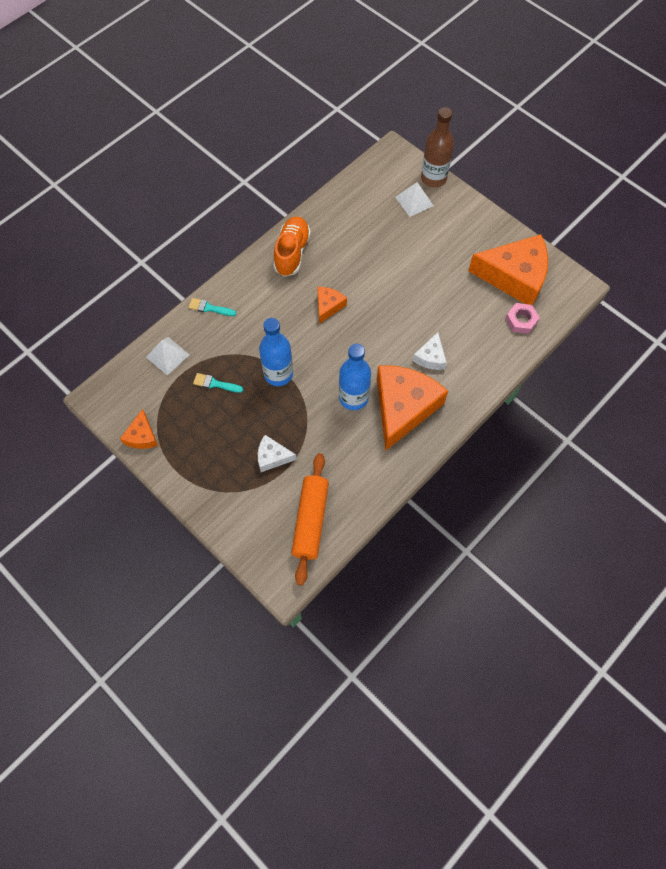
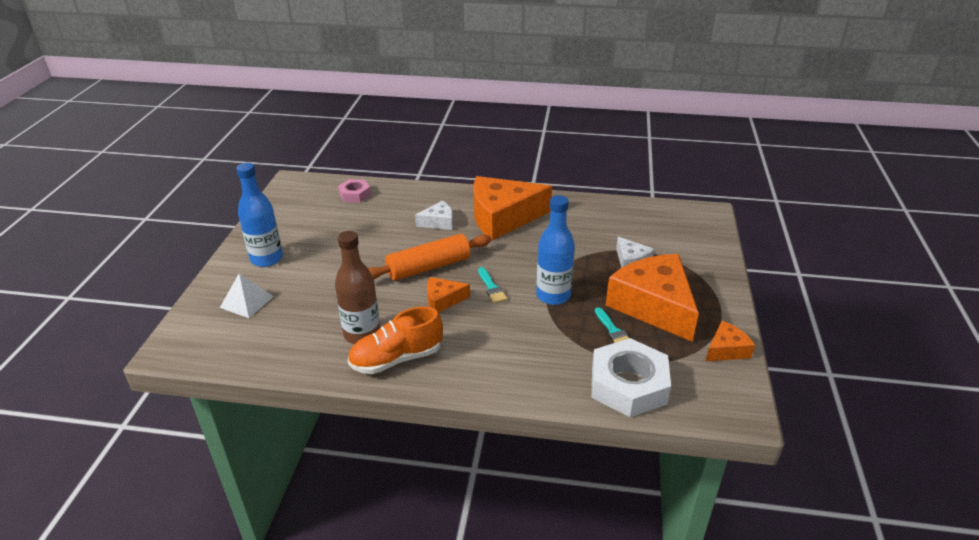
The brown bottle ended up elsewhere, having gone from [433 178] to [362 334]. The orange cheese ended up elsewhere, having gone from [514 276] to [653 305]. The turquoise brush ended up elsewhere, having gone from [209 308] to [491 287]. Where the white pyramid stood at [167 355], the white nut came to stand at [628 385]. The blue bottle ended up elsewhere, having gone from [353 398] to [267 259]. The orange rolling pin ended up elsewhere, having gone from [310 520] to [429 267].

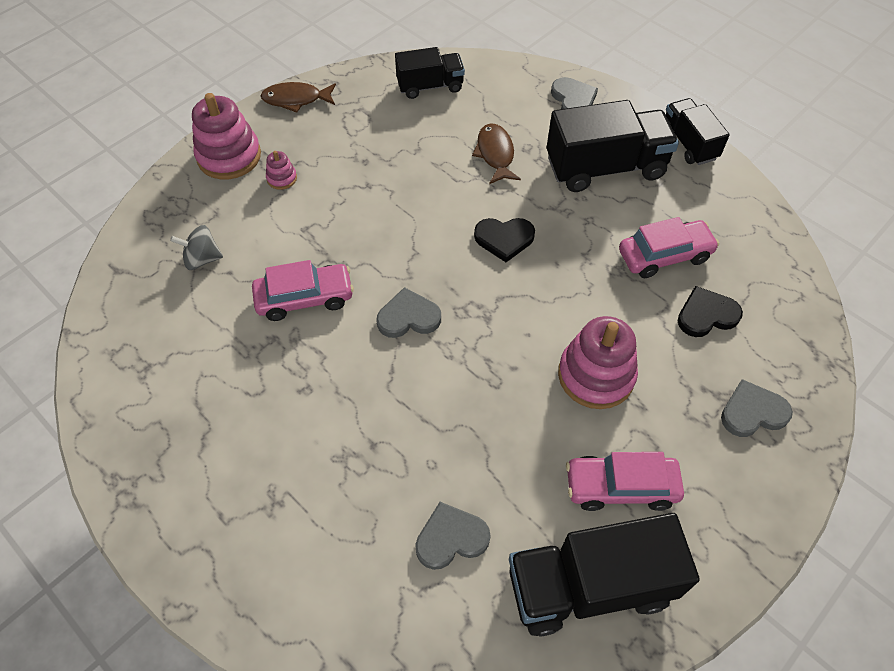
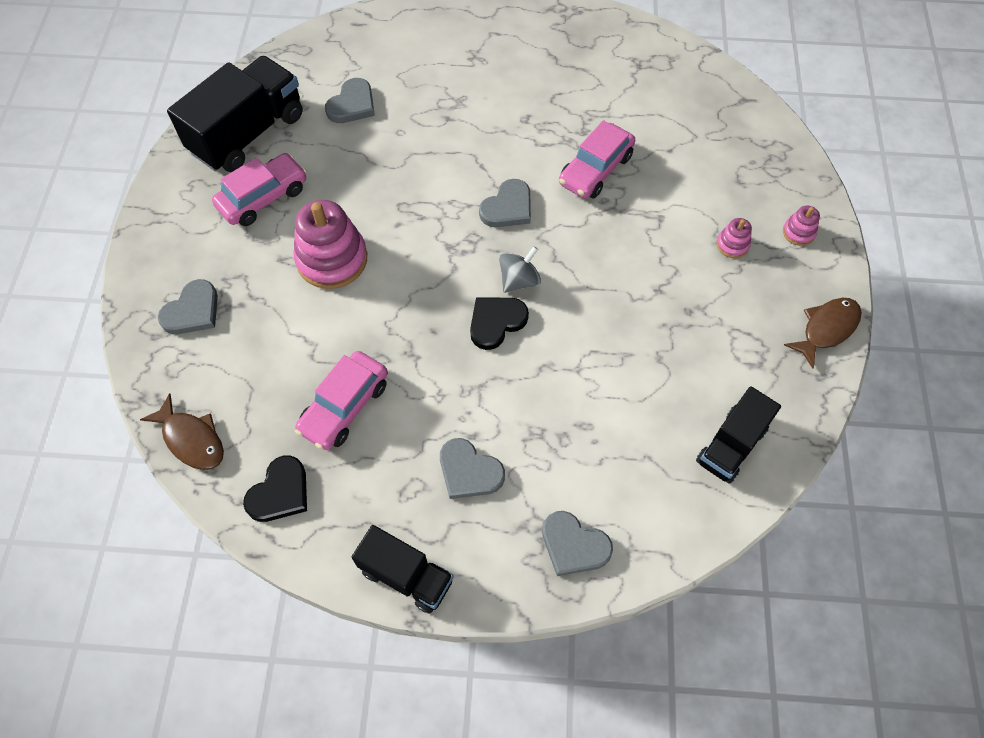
The size of the pink stacking toy at [229 156] changed by a factor of 0.46. Where the black truck stood at [605 168], the grey heart came to stand at [469 471]. The brown fish ended up elsewhere, having gone from [495 154] to [192 439]. The grey spinning top ended up elsewhere, having gone from [202 259] to [519 280]. The black heart ended up elsewhere, having gone from [706 315] to [280 492].

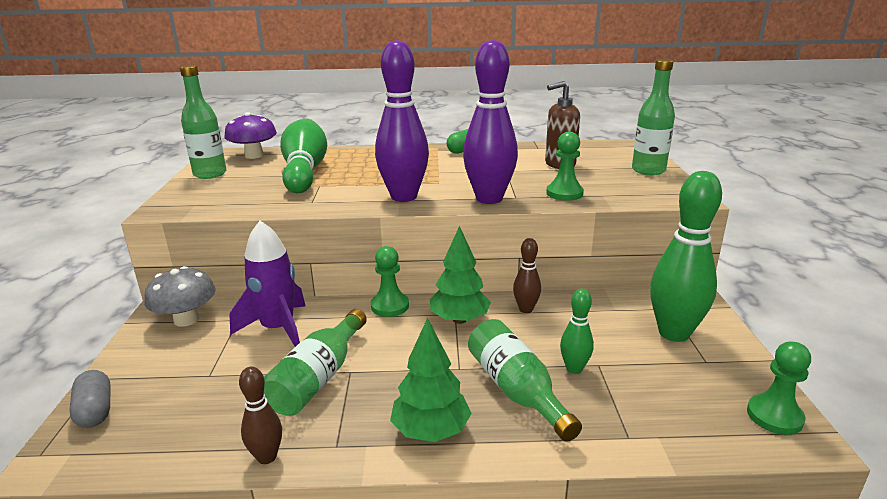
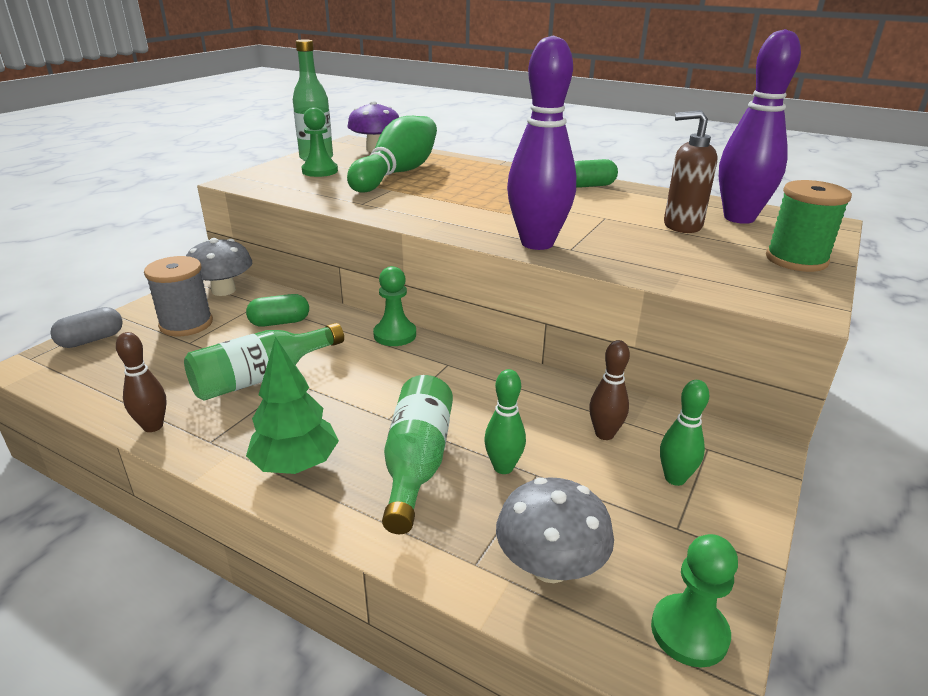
The purple bowling pin ended up elsewhere, having gone from [404 197] to [739 218]. Where the green bottle stood at [648 170], the green spool came to stand at [796 260]. The green pawn ended up elsewhere, having gone from [564 193] to [320 171]. The size of the green bowling pin at [674 333] changed by a factor of 0.50. Where the purple rocket stood at [278 329], the green capsule came to stand at [280 322]. The second view lost the green tree at [459 320]. The brown bowling pin ended up elsewhere, having gone from [526 309] to [604 434]. The grey capsule at [95 410] ended up facing another way, 45 degrees clockwise from before. The second view gained the grey spool at [186 324]. The second view gained the grey mushroom at [550 566].

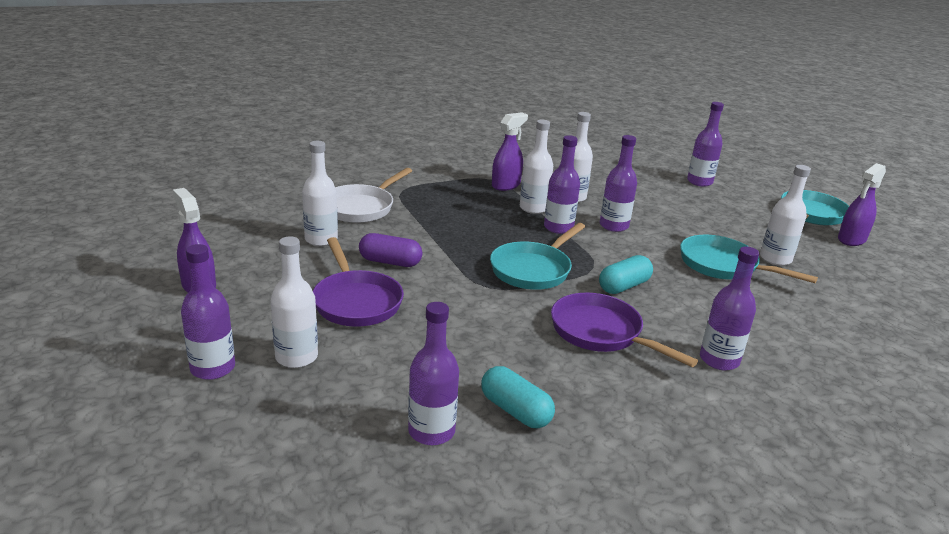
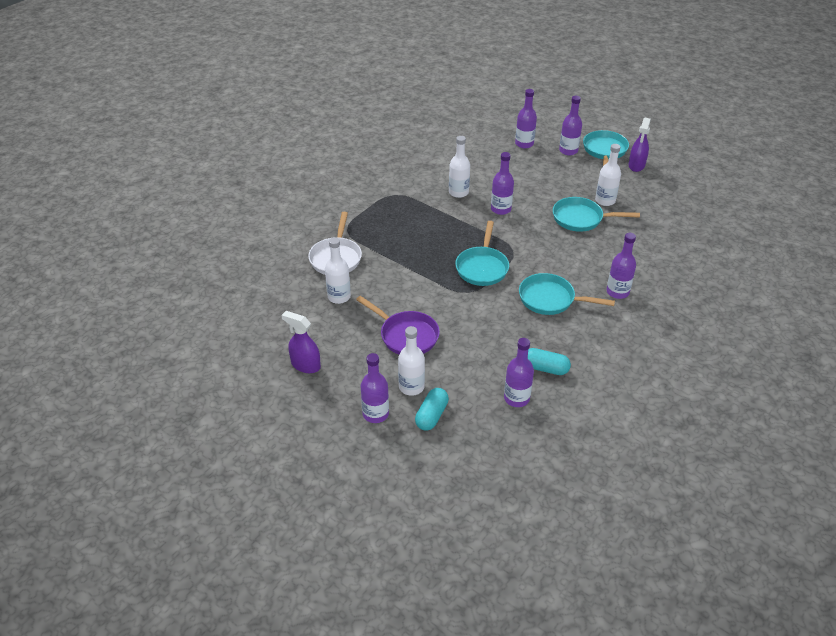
The second view lost the purple spray bottle at [506 185]. The second view lost the white bottle at [533 208]. The purple bottle ended up elsewhere, having gone from [558 228] to [568 151]. The second view lost the purple capsule at [390 262]. The turquoise capsule ended up elsewhere, having gone from [623 286] to [431 415]. What was the purple pan at [601 333] turned into the turquoise pan at [550 299].

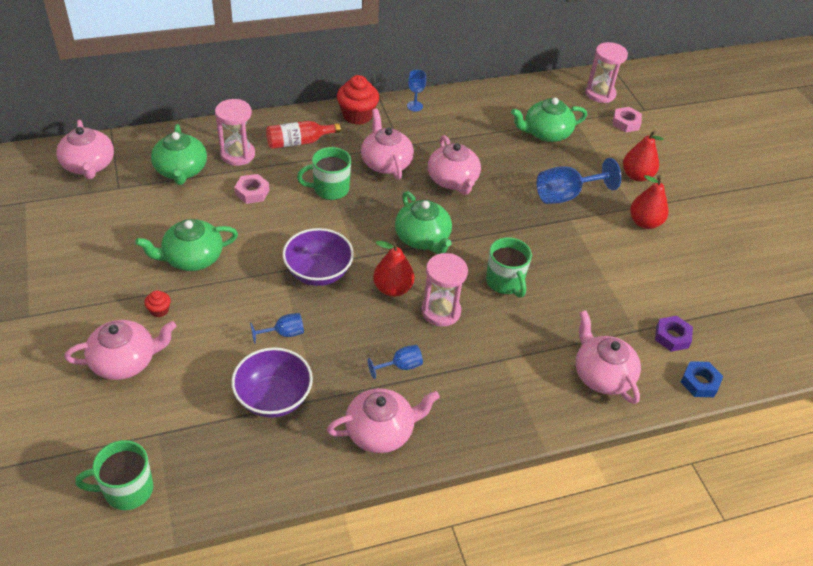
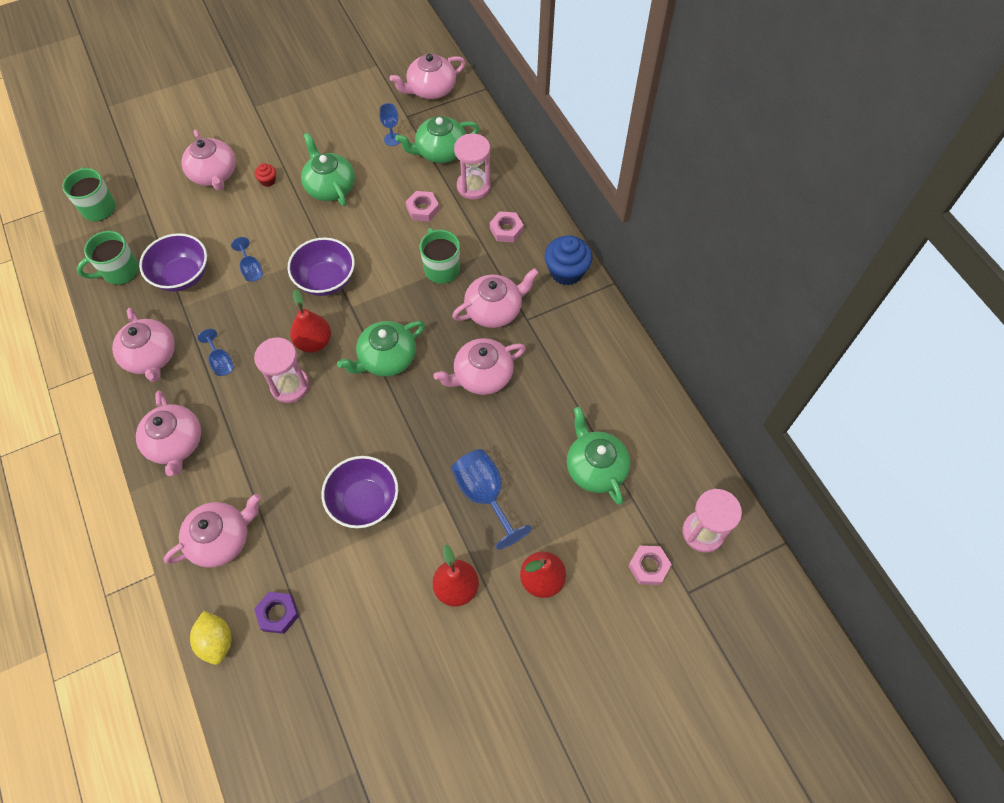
The blue goblet ended up elsewhere, having gone from [414 106] to [392 139]. What was the red cupcake at [357 115] turned into the blue cupcake at [566 272]. Where the red bottle stood at [298 142], the pink nut came to stand at [506 230]. The green mug ended up elsewhere, having gone from [505 282] to [119 271]. Where the blue nut stood at [700 382], the yellow lemon came to stand at [216 641]. The second view gained the pink teapot at [176 443]. The second view gained the purple bowl at [364 501].

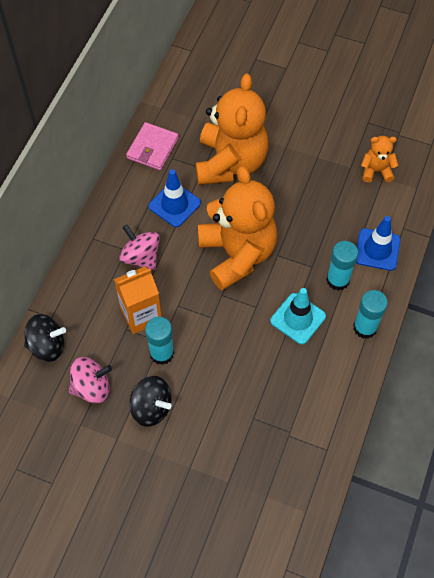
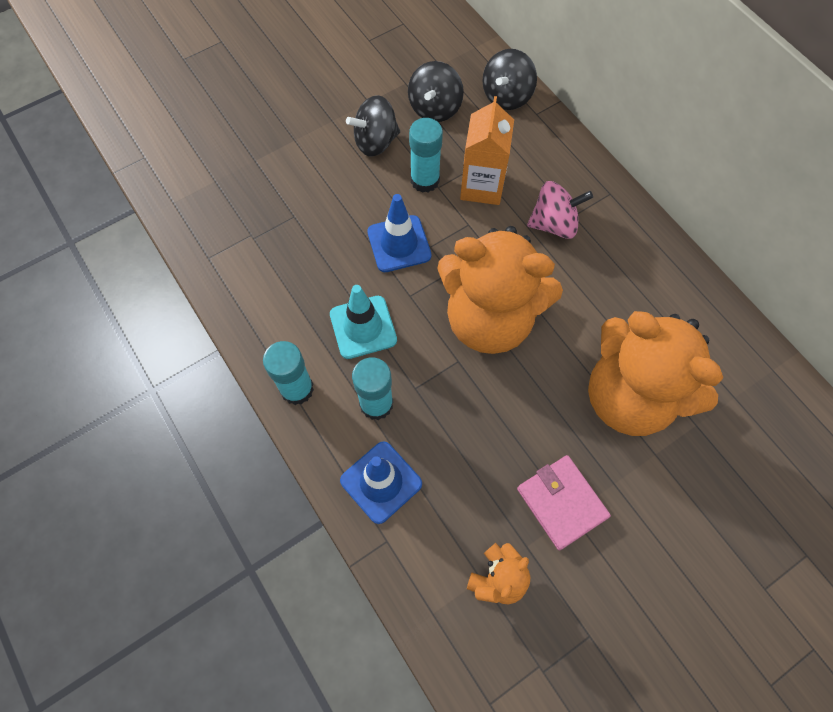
The pink wallet ended up elsewhere, having gone from [152 148] to [561 502]. The blue traffic cone ended up elsewhere, having gone from [174 204] to [399 244]. What was the pink spinning top at [92 387] turned into the black spinning top at [435 108].

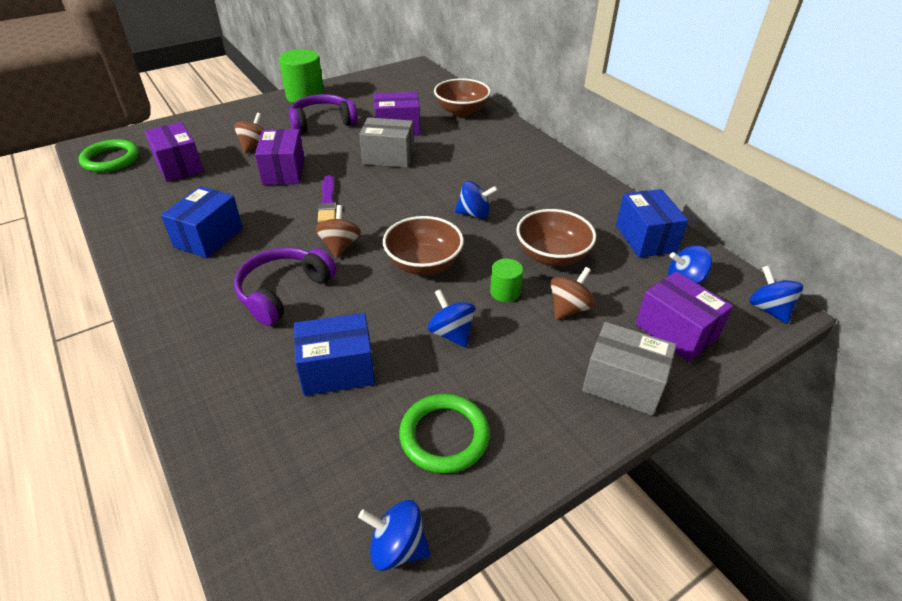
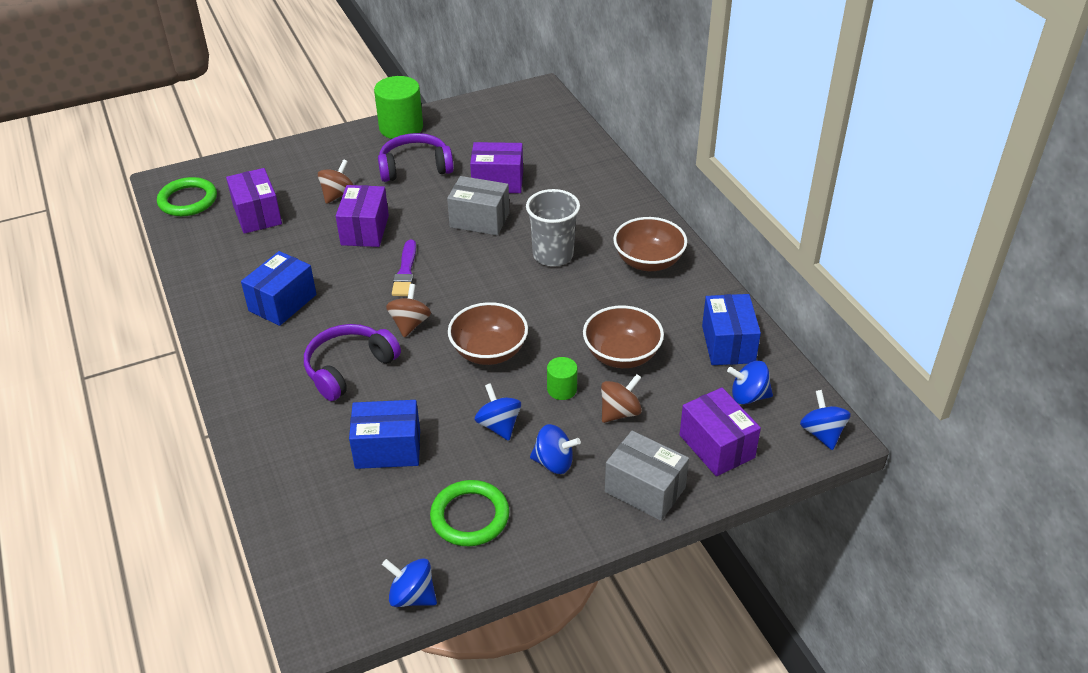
The brown bowl ended up elsewhere, having gone from [461 111] to [648 261]. The blue spinning top ended up elsewhere, having gone from [474 214] to [554 463]. The second view gained the grey cup at [553 255].

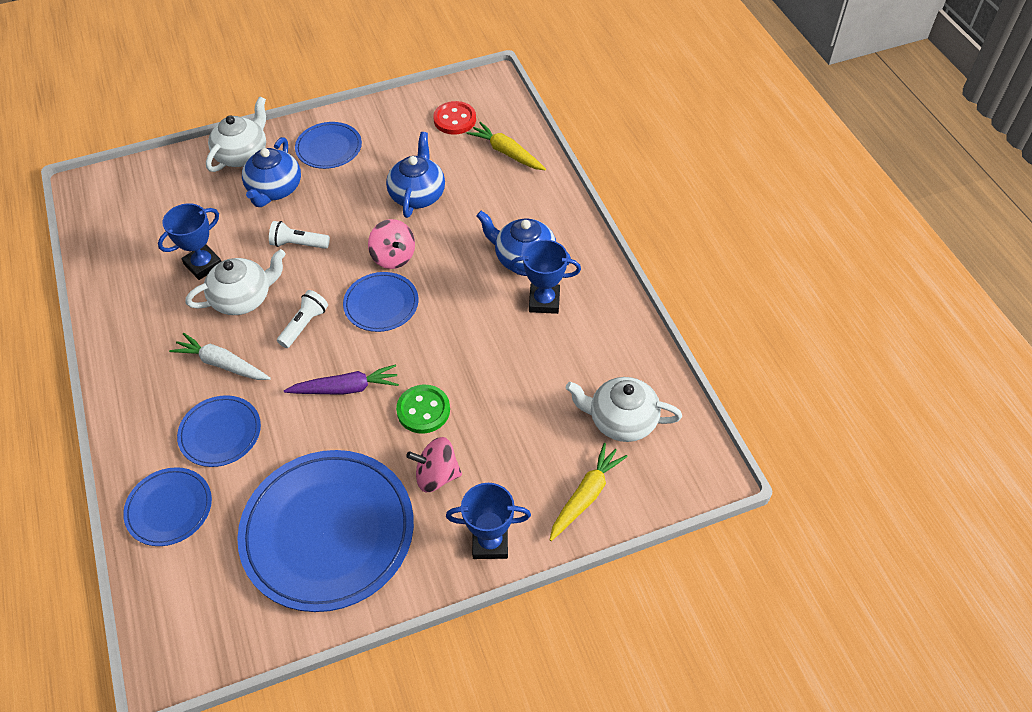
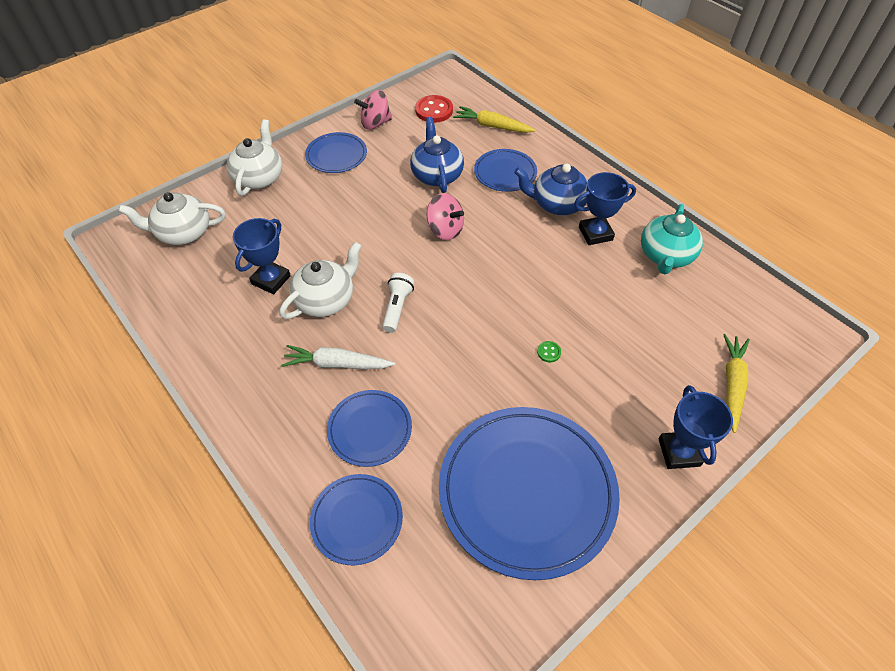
The second view lost the blue teapot at [274 189]. The second view lost the white flashlight at [298 244]. The blue plate ended up elsewhere, having gone from [381 304] to [505 173]. The second view lost the purple carrot at [346 388]. The white teapot ended up elsewhere, having gone from [621 420] to [183 233]. The size of the green button at [423 410] changed by a factor of 0.46. The pink spinning top ended up elsewhere, having gone from [436 475] to [375 123]. The blue trophy at [490 543] ended up facing another way, 75 degrees counterclockwise from before. The second view gained the turquoise teapot at [665 256].

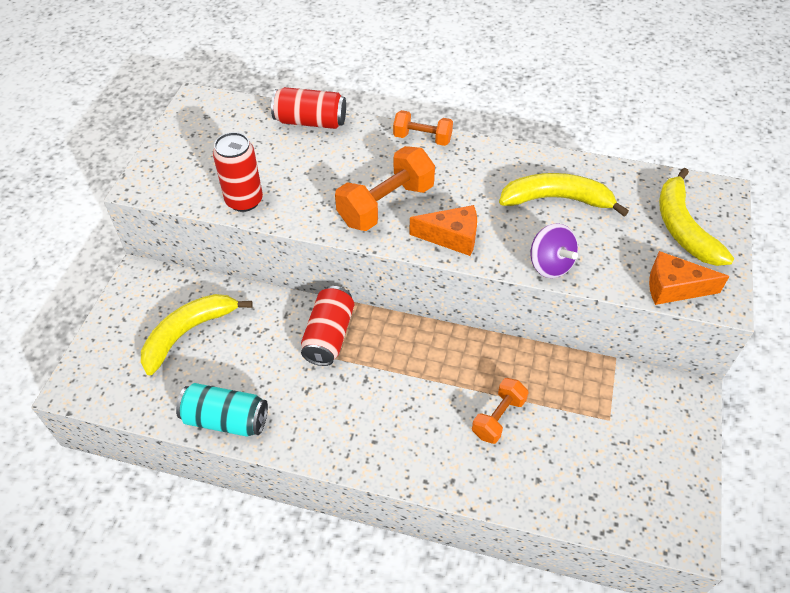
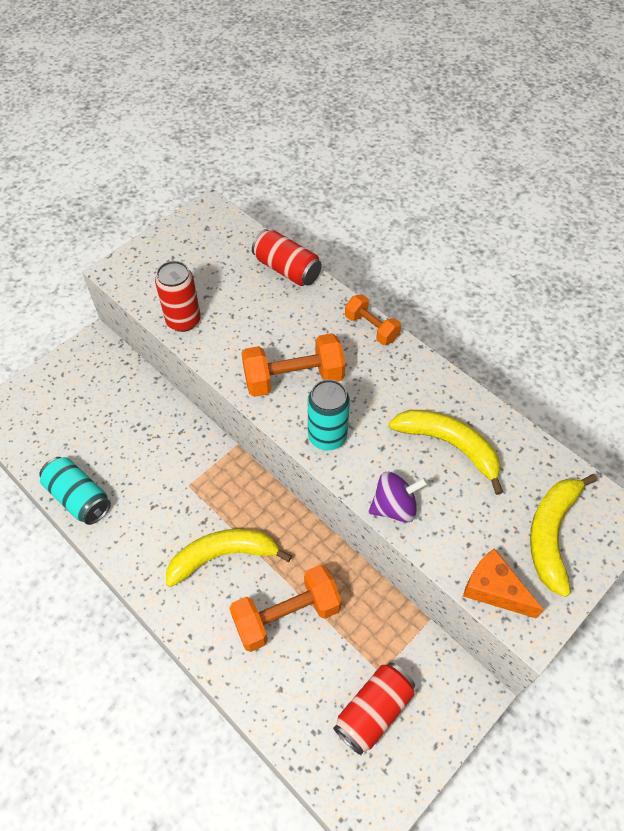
Where the orange cheese stood at [452 237], the turquoise can came to stand at [327 436]. The purple spinning top at [550 265] ended up facing another way, 105 degrees counterclockwise from before. The red can ended up elsewhere, having gone from [329 335] to [373 711]. The yellow banana ended up elsewhere, having gone from [188 333] to [223 556]. The size of the orange dumbbell at [498 417] changed by a factor of 1.64.

